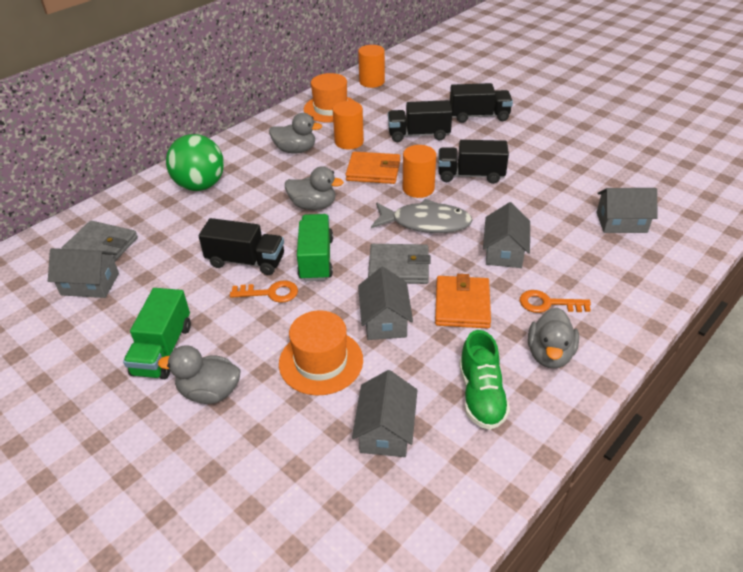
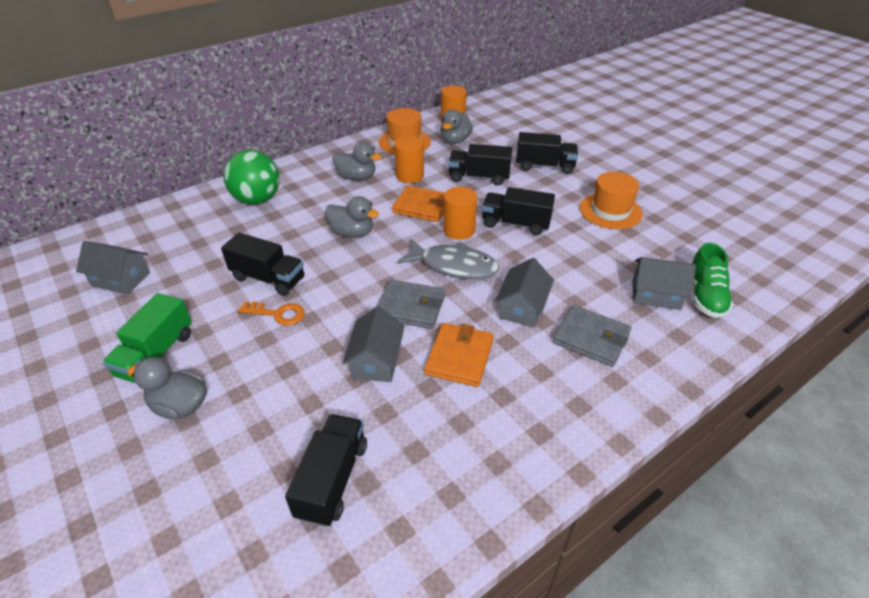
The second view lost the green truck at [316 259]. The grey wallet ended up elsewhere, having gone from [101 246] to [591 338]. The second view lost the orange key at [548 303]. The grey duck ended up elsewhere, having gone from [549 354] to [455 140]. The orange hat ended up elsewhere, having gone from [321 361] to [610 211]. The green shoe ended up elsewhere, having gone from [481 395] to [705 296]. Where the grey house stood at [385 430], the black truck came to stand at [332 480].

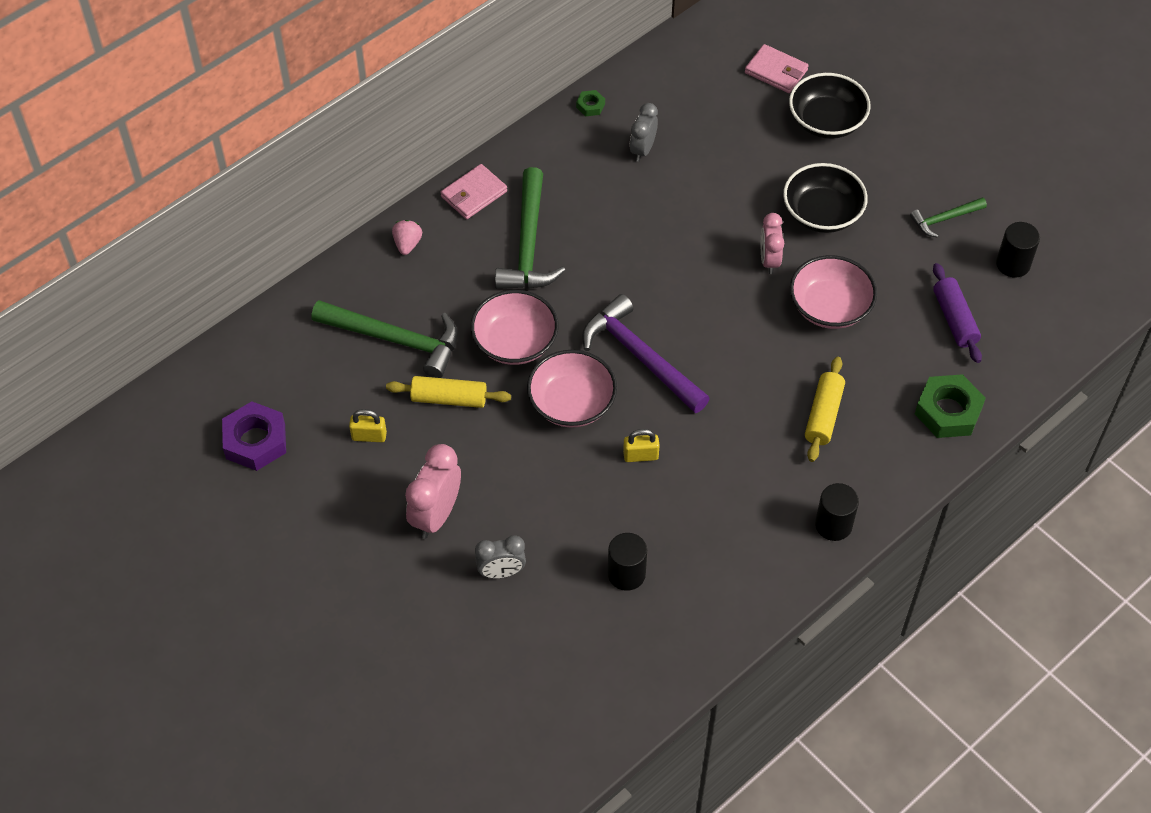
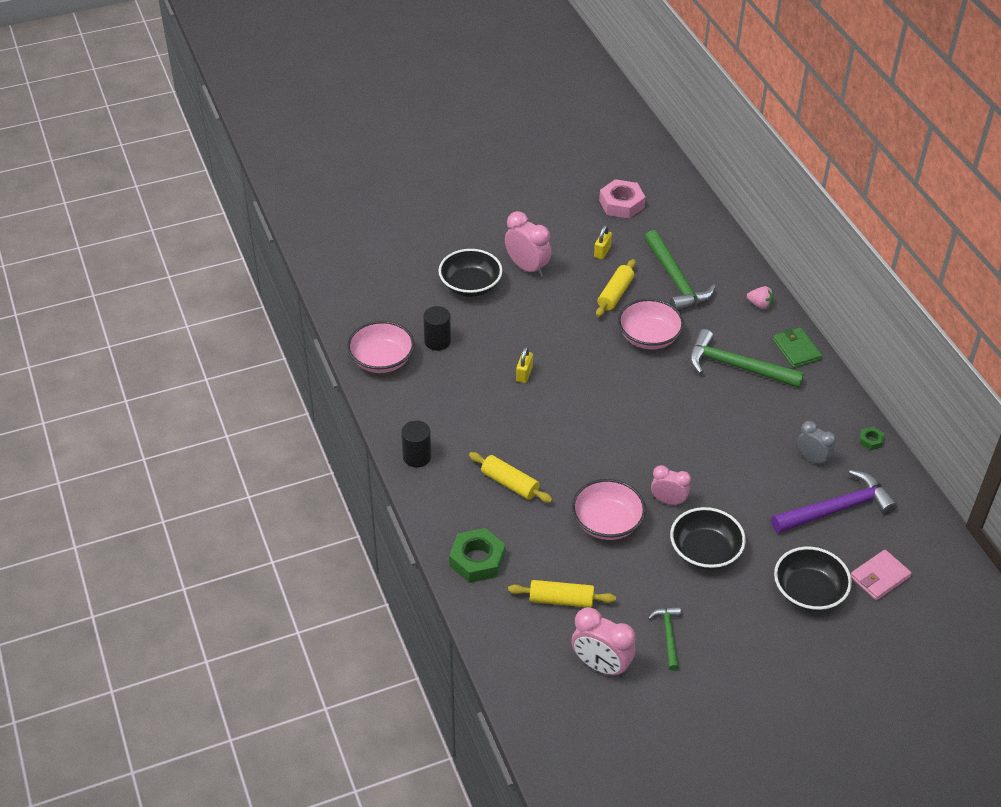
What was the pink wallet at [474 194] turned into the green wallet at [796 350]. Where the black cylinder stood at [1013 264], the pink clock came to stand at [601 665]. What was the purple rolling pin at [954 319] turned into the yellow rolling pin at [561 600]. The purple hammer ended up elsewhere, having gone from [640 356] to [837 509]. The green hammer at [395 340] ended up facing another way, 60 degrees counterclockwise from before. The pink bowl ended up elsewhere, having gone from [571 403] to [382 360]. What was the purple nut at [255 441] turned into the pink nut at [621 204]. Where the grey clock stood at [501 572], the black bowl came to stand at [470 286].

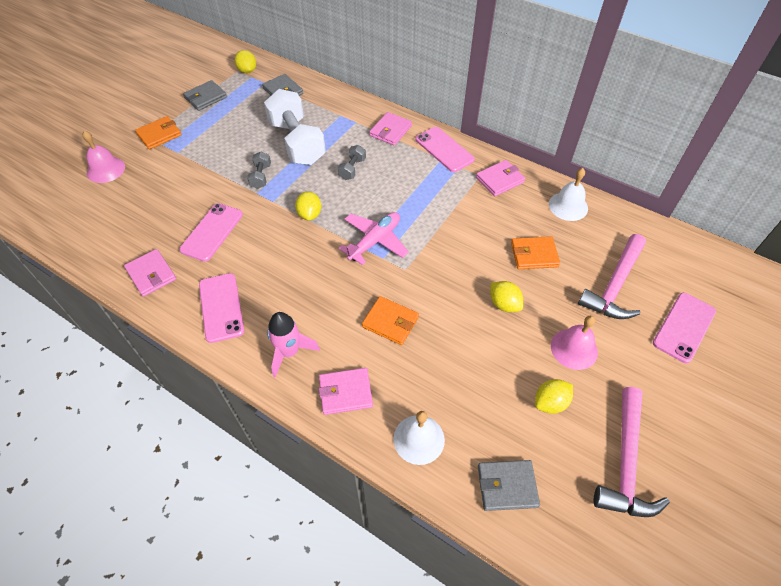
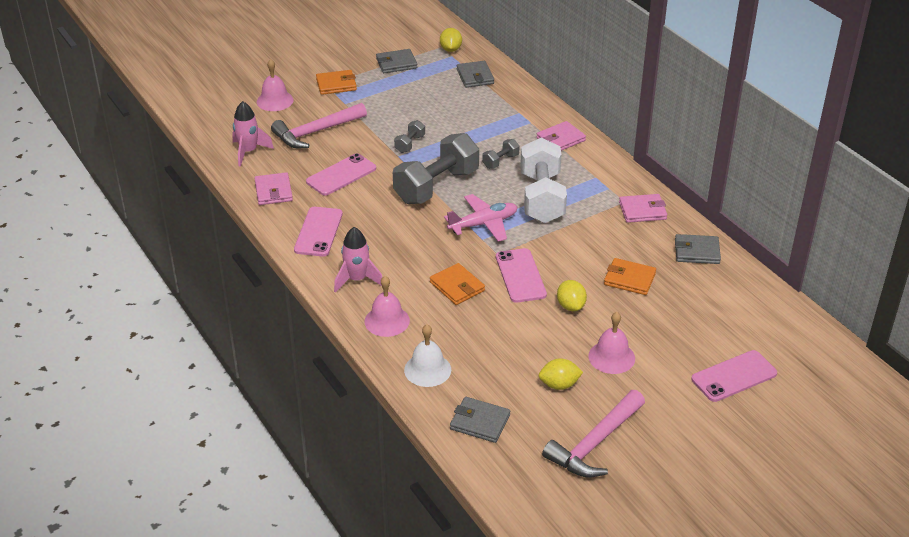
The white dumbbell ended up elsewhere, having gone from [297 142] to [541 198]. The pink phone ended up elsewhere, having gone from [444 149] to [520 276]. Where the white bell stood at [568 206], the grey wallet came to stand at [697 252]. Where the yellow lemon stood at [309 214], the grey dumbbell came to stand at [436 186]. The pink hammer ended up elsewhere, having gone from [614 286] to [316 132]. Where the pink wallet stood at [345 392], the pink bell came to stand at [387 321]. The second view gained the pink rocket at [249 152].

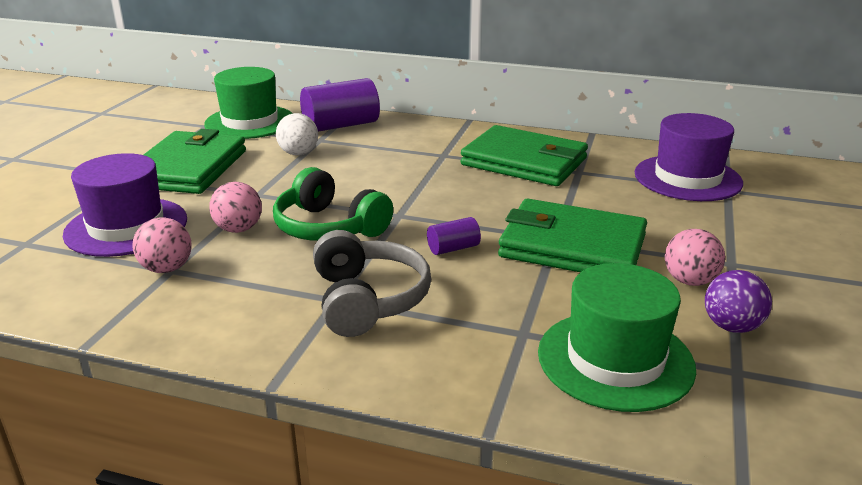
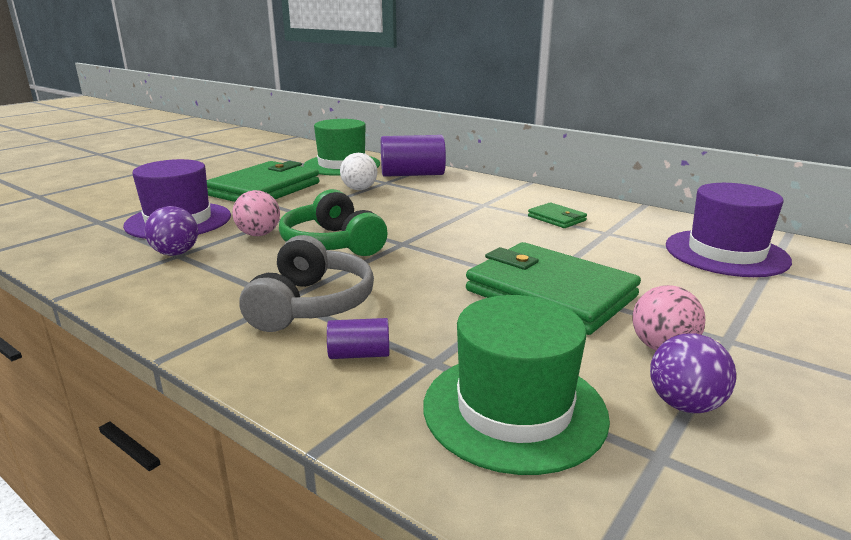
The size of the green wallet at [524 162] changed by a factor of 0.45. What was the pink ball at [167 269] turned into the purple ball at [176 253]. The purple cylinder ended up elsewhere, having gone from [453 248] to [359 354].

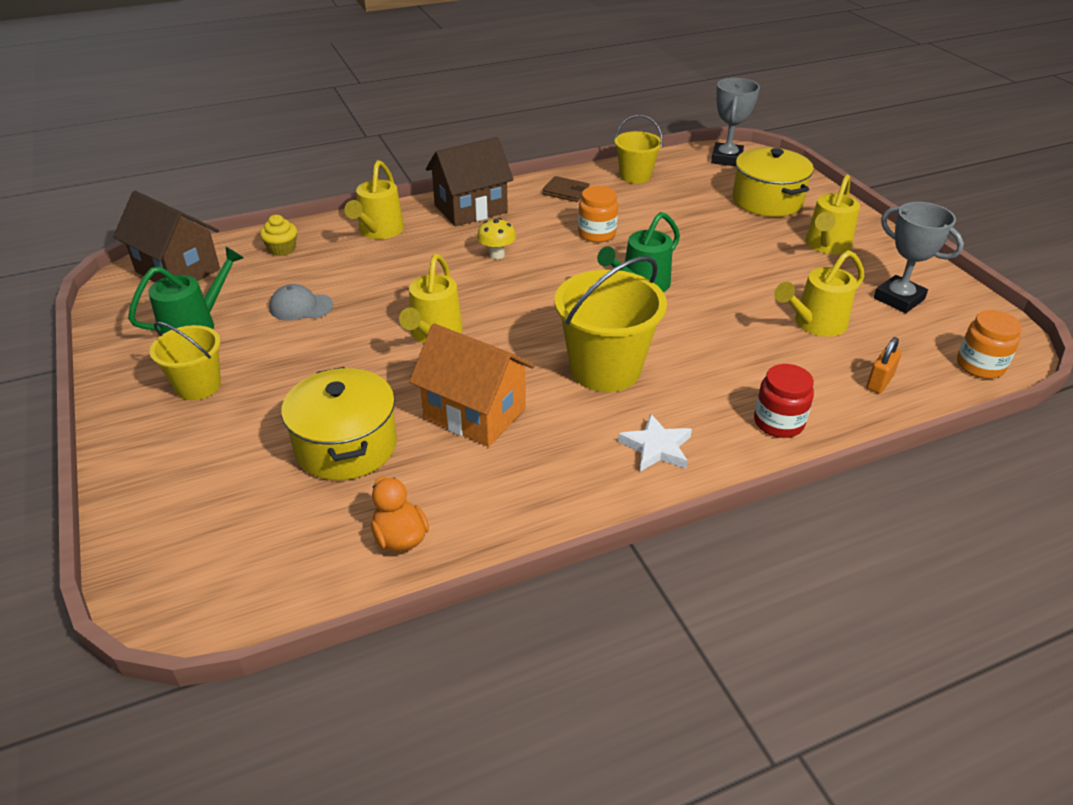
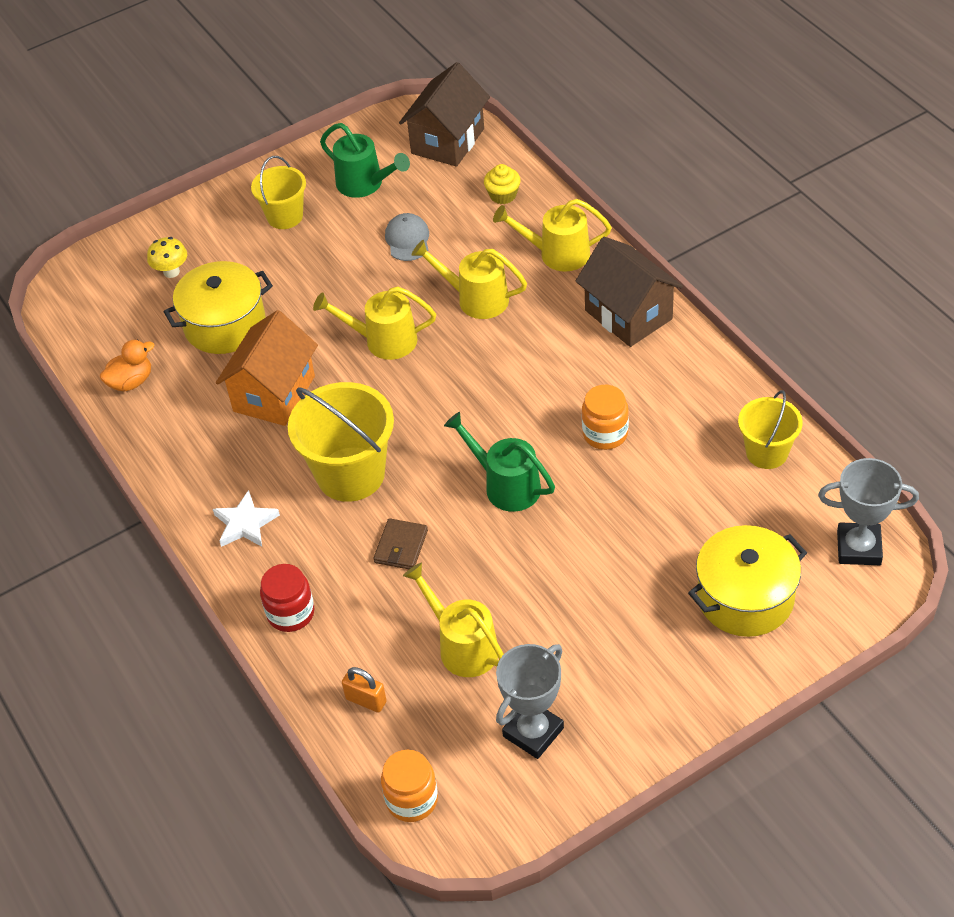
The yellow watering can ended up elsewhere, having gone from [826 246] to [475 299]. The brown wallet ended up elsewhere, having gone from [566 192] to [401 546]. The yellow mushroom ended up elsewhere, having gone from [497 255] to [171 272].

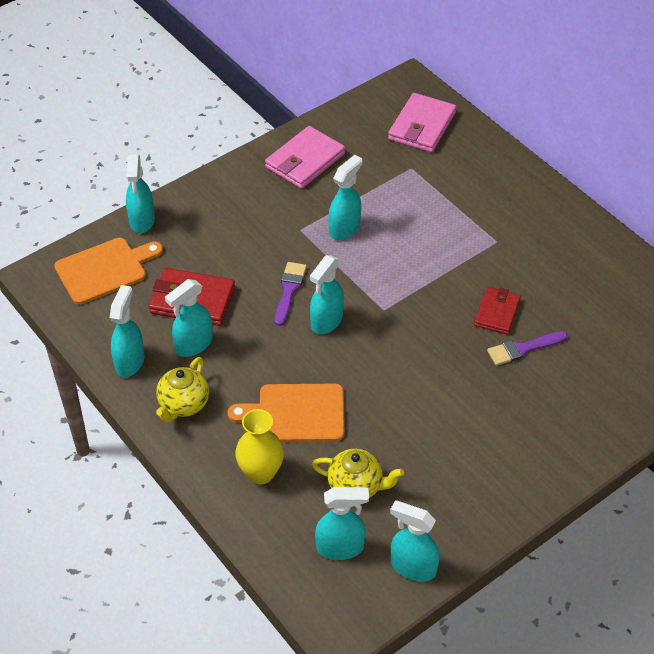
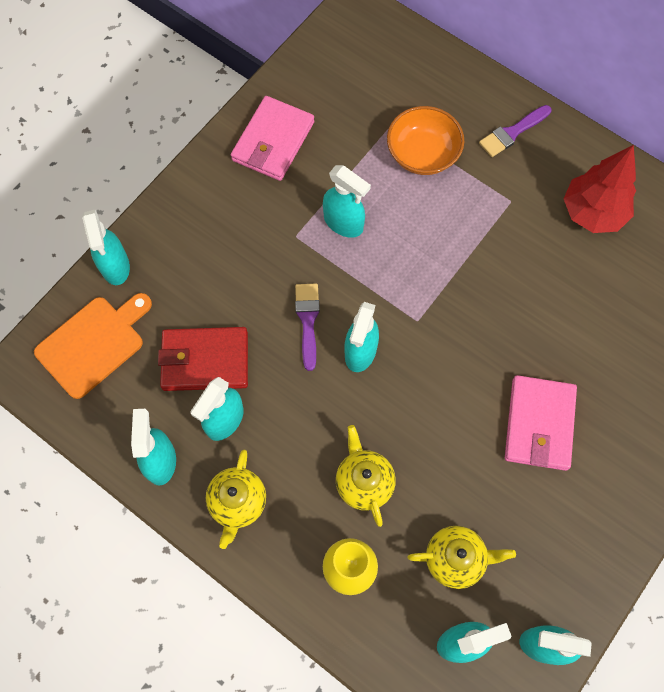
The pink wallet ended up elsewhere, having gone from [422 126] to [539 424]. The turquoise spray bottle at [344 228] ended up facing another way, 105 degrees clockwise from before. The second view lost the red wallet at [497 313]. The purple brush ended up elsewhere, having gone from [523 349] to [512 132]. Where the orange cutting board stood at [296 413], the yellow teapot came to stand at [364 482]. The second view gained the orange bowl at [422 154]. The second view gained the red tree at [592 213].

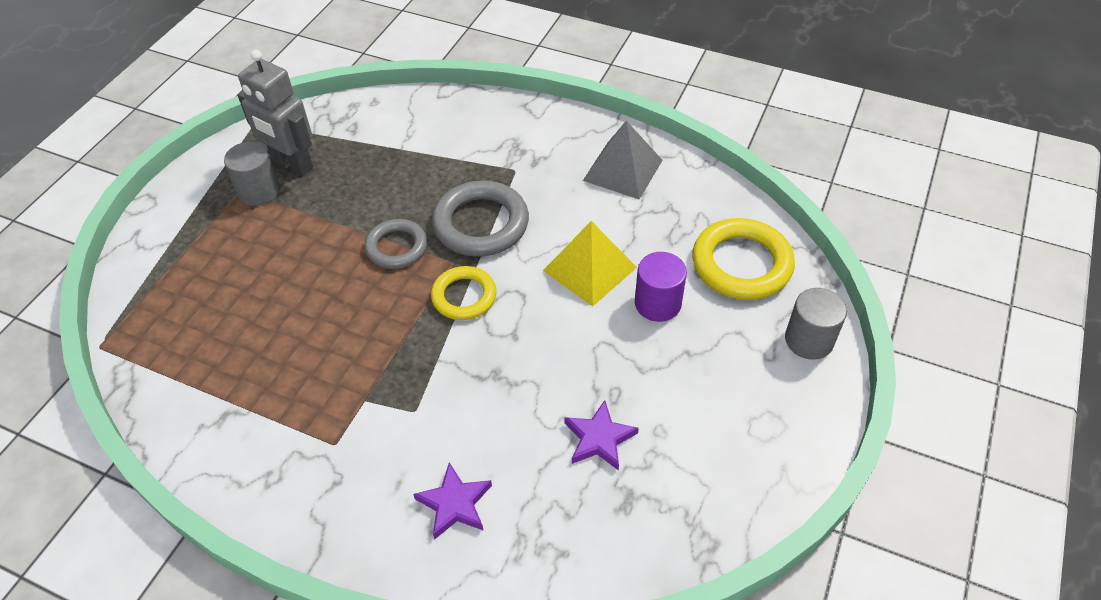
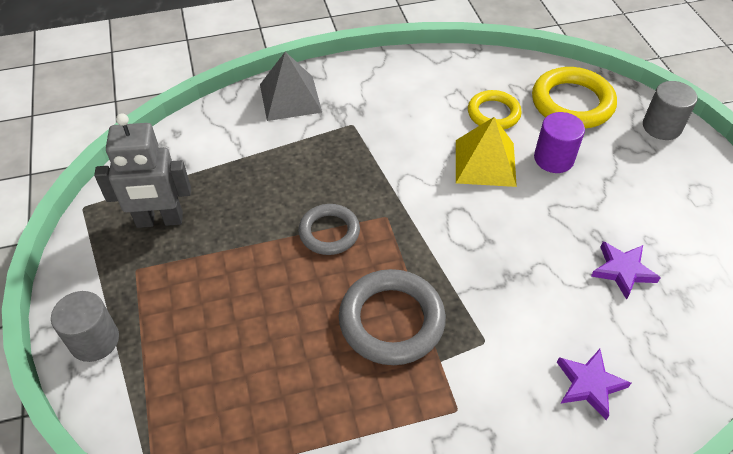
The grey pyramid ended up elsewhere, having gone from [623 170] to [290 98]. The grey cylinder ended up elsewhere, having gone from [259 191] to [94 340]. The grey ring ended up elsewhere, having gone from [481 224] to [391 320]. The yellow ring ended up elsewhere, having gone from [464 296] to [493 113].

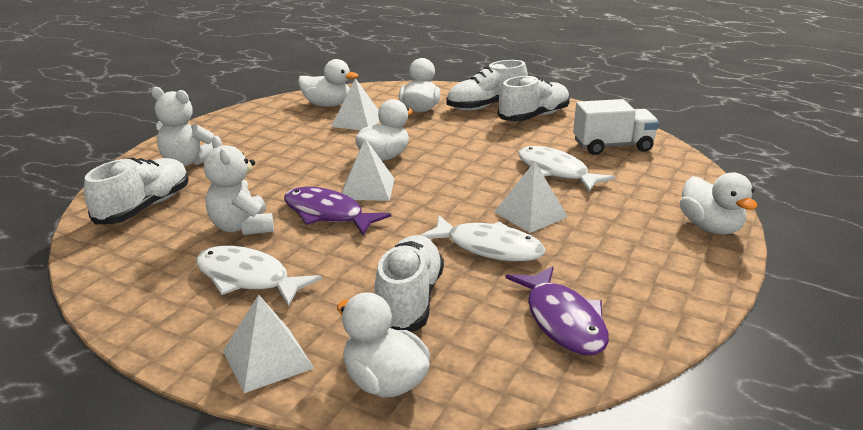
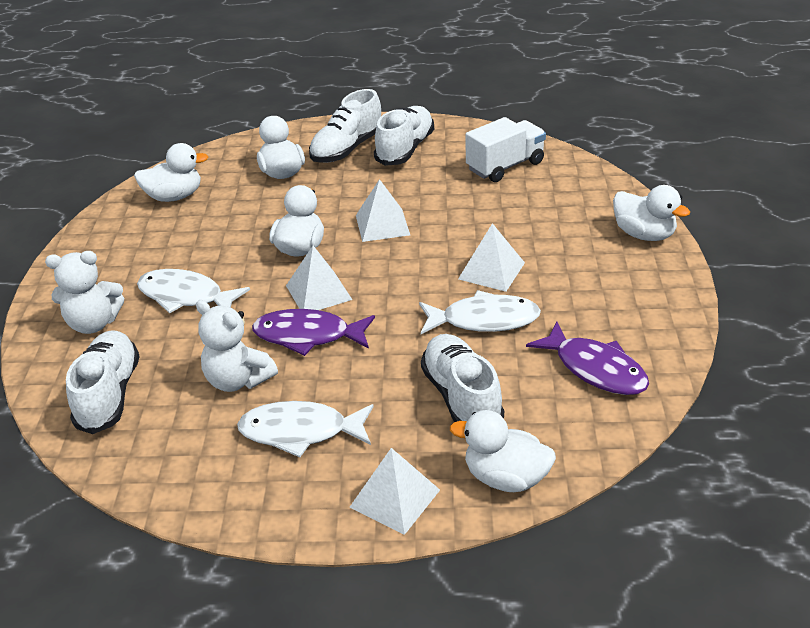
The white pyramid ended up elsewhere, having gone from [357 121] to [382 225]. The white fish ended up elsewhere, having gone from [556 172] to [186 296].

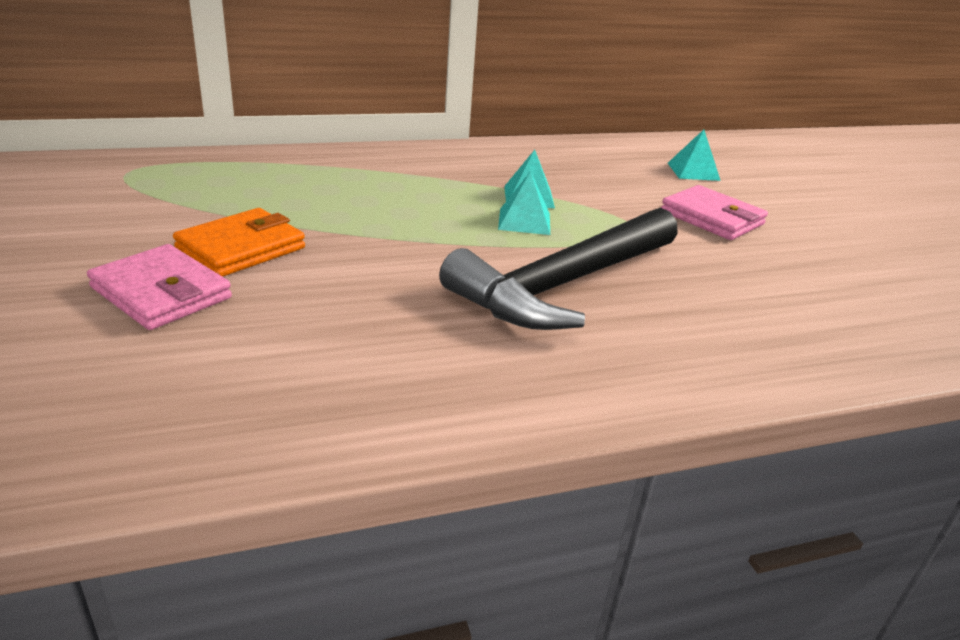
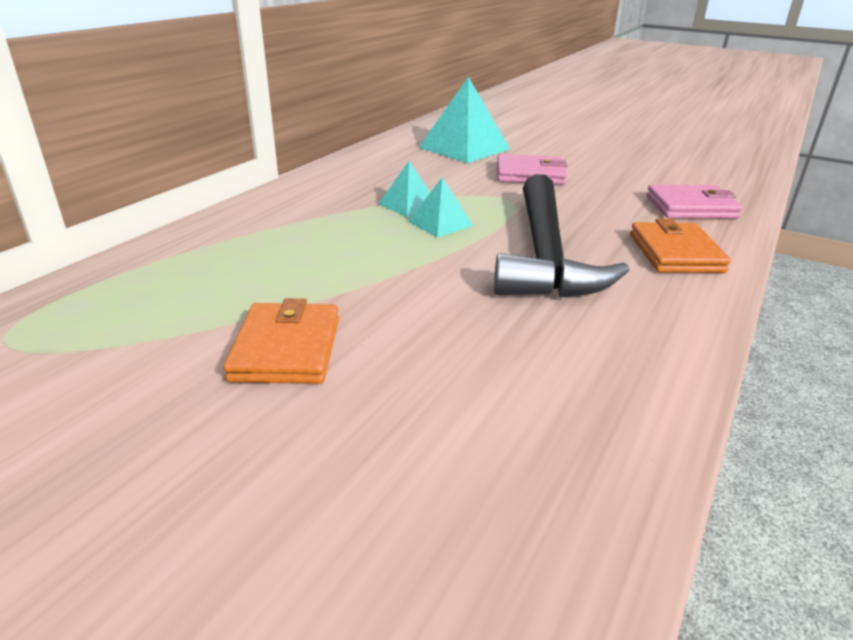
The size of the turquoise pyramid at [693 171] changed by a factor of 1.89. The pink wallet ended up elsewhere, having gone from [161 293] to [691 207]. The second view gained the orange wallet at [675 253].

